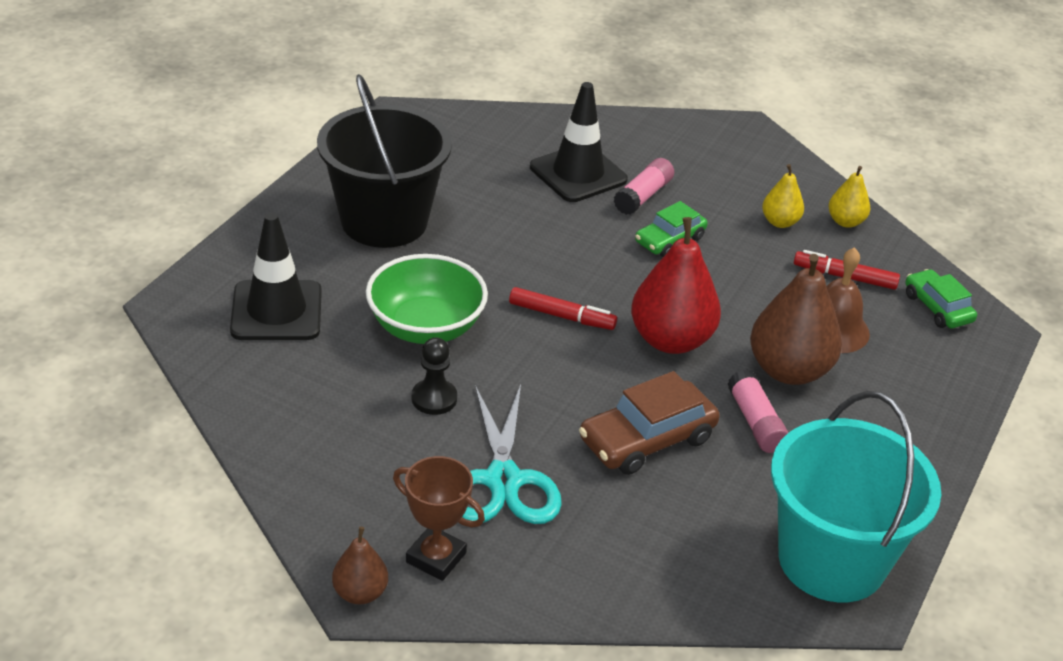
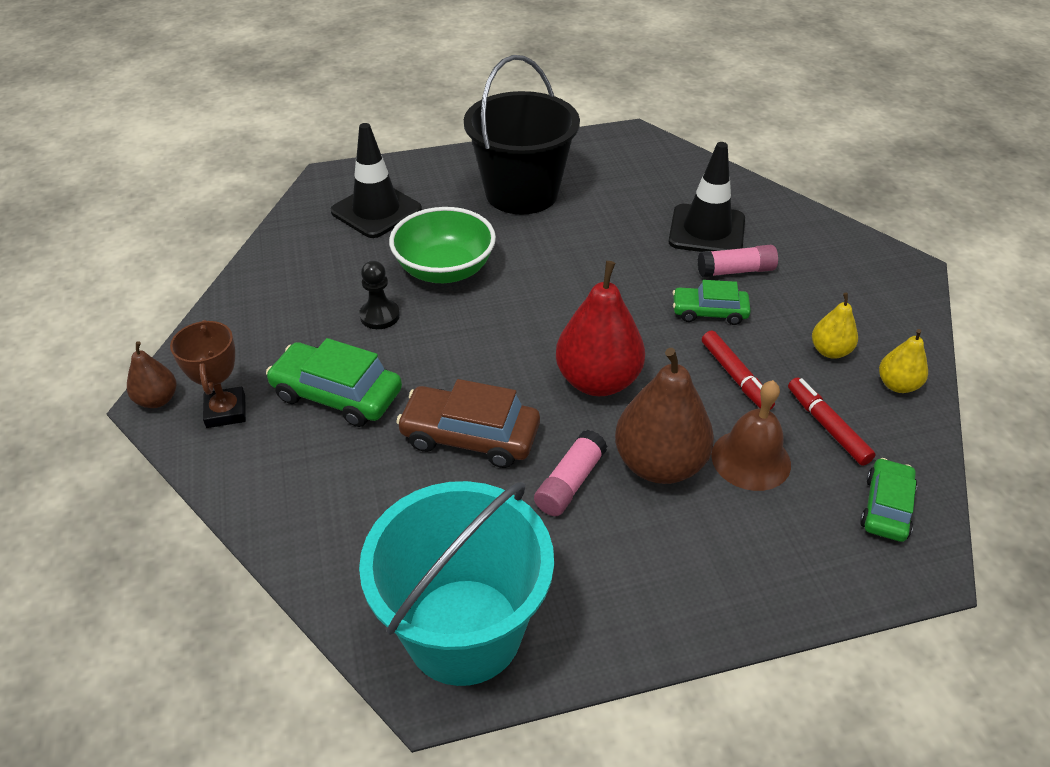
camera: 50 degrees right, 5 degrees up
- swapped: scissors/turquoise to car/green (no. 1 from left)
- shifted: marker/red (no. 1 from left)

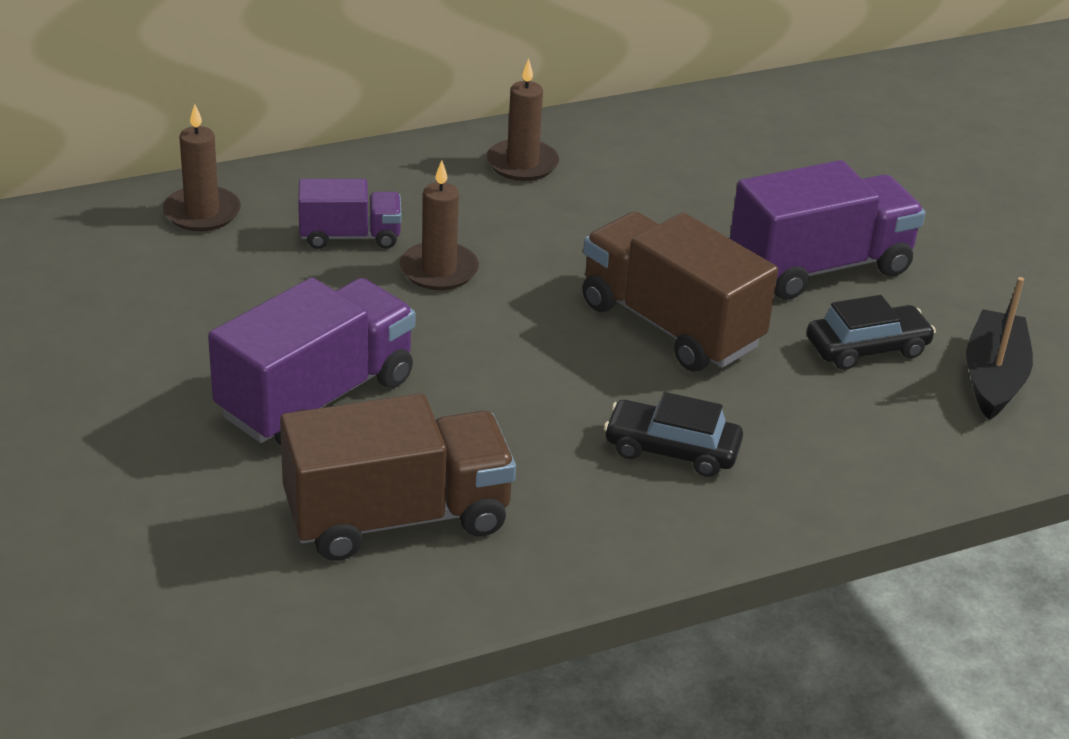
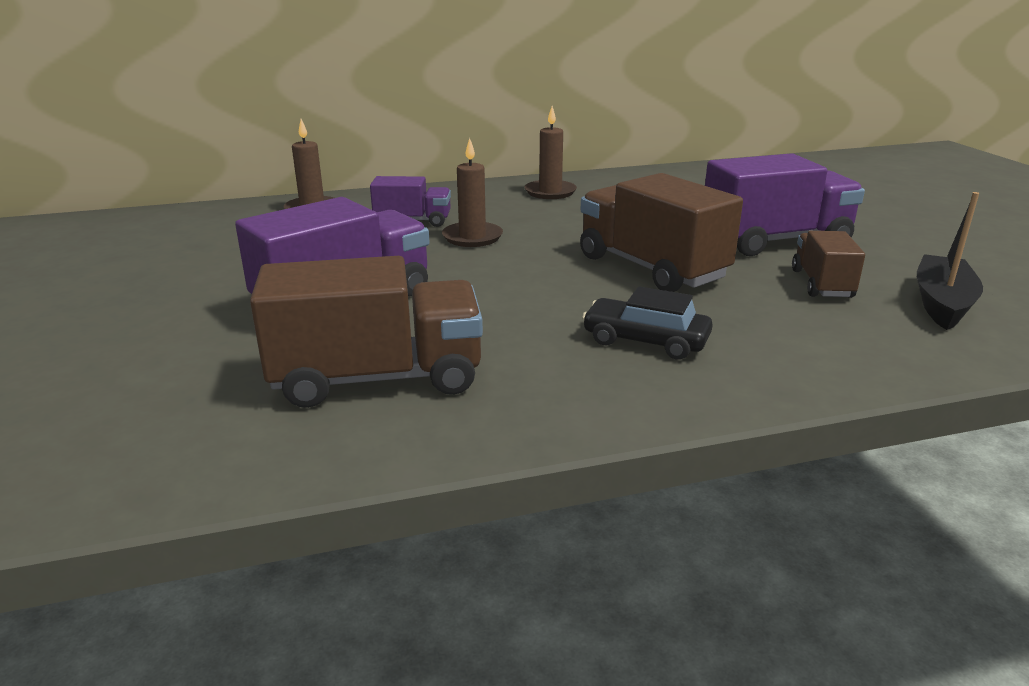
camera: 10 degrees right, 10 degrees down
- swapped: car/black (no. 2 from left) to truck/brown (no. 3 from left)

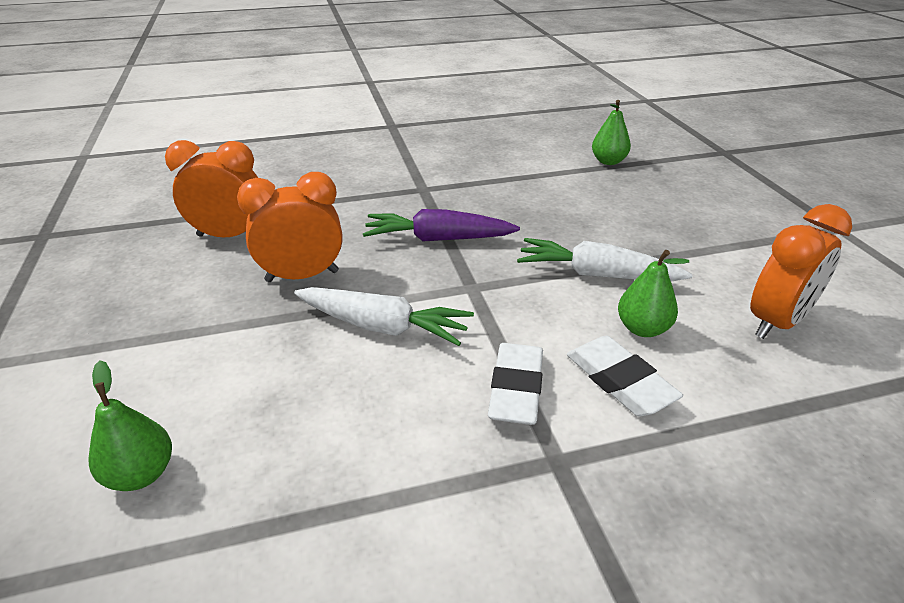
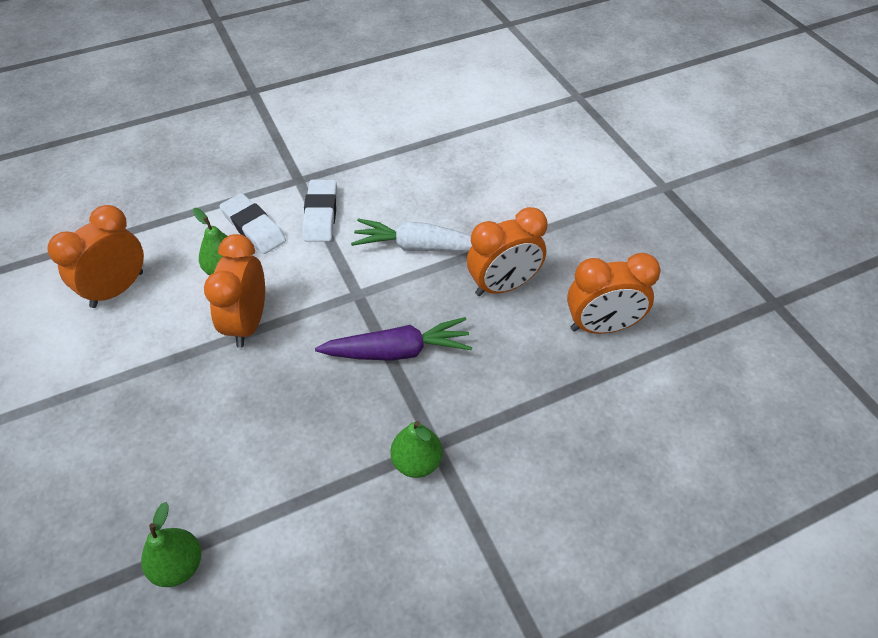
camera: 170 degrees right, 15 degrees up
- swapped: carrot/white (no. 2 from left) to clock/orange (no. 2 from left)
- shifted: pear/green (no. 1 from left in the first image) to pear/green (no. 3 from left)

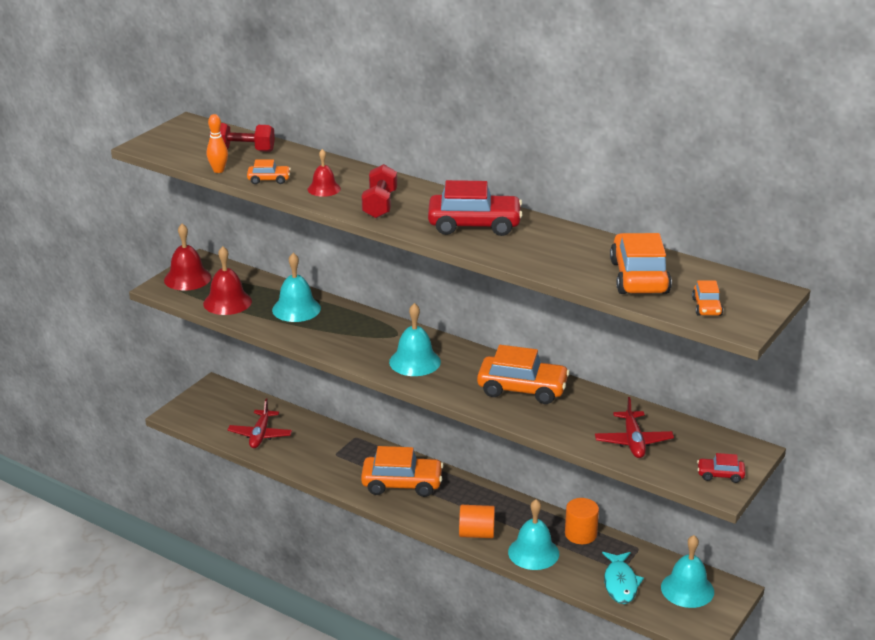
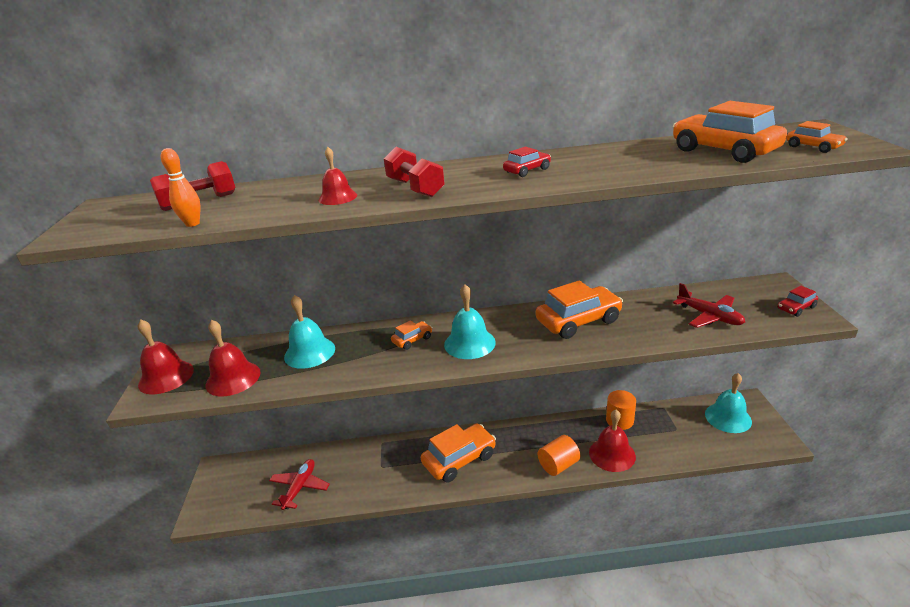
camera: 35 degrees left, 0 degrees up
- rotated: plane/red (no. 1 from left) 135 degrees counterclockwise
- shifted: car/orange (no. 1 from left)
- scaled: car/red (no. 1 from left) x0.49
- repainted: bell/turquoise (no. 3 from left) to bell/red (no. 4 from left)
- gone: fish/turquoise

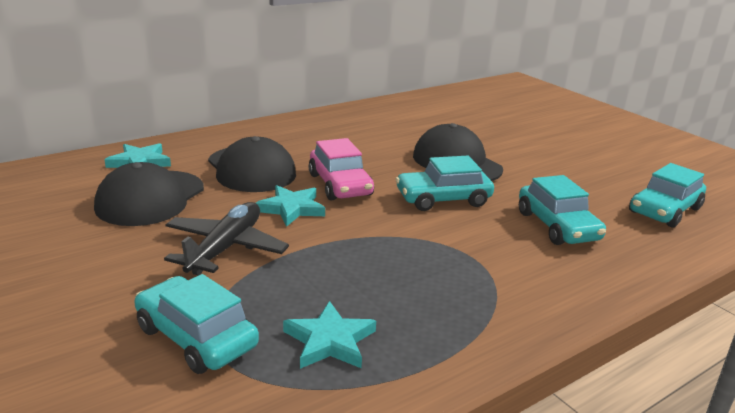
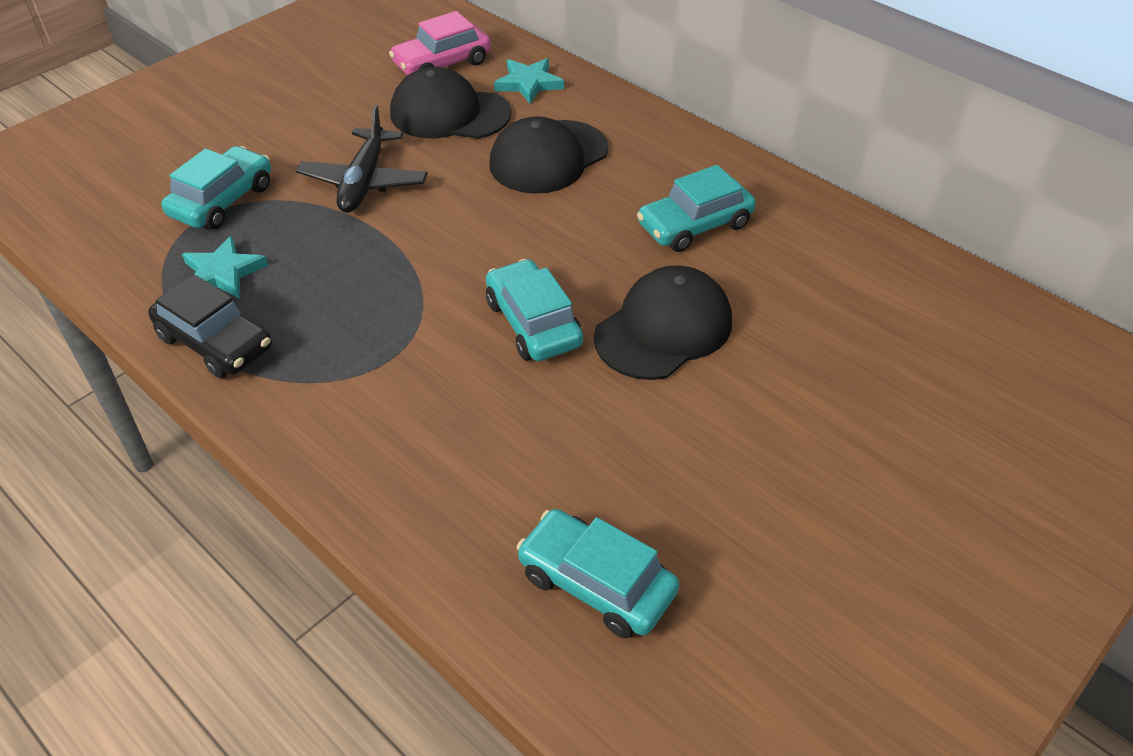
camera: 80 degrees right, 20 degrees up
- new: car/black
- rotated: plane/black 90 degrees clockwise
- shifted: car/pink
- shifted: car/turquoise (no. 3 from left in the first image) to car/turquoise (no. 4 from left)
- gone: star/turquoise (no. 2 from left)

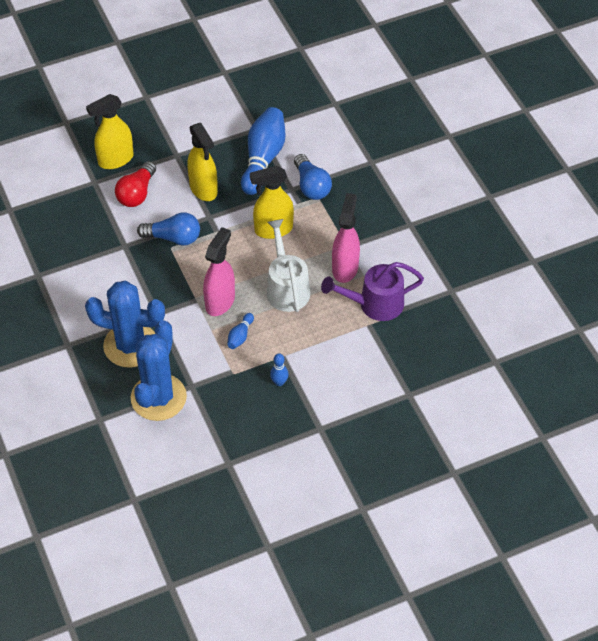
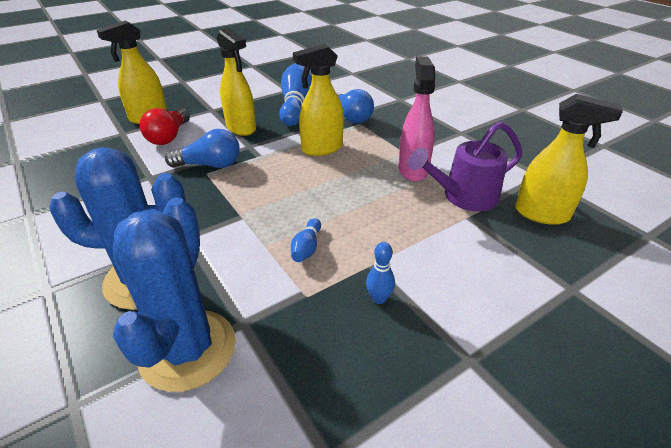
camera: 10 degrees left, 15 degrees down
- new: spray bottle/yellow (no. 4 from left)
- gone: spray bottle/pink (no. 1 from left)
- gone: watering can/white

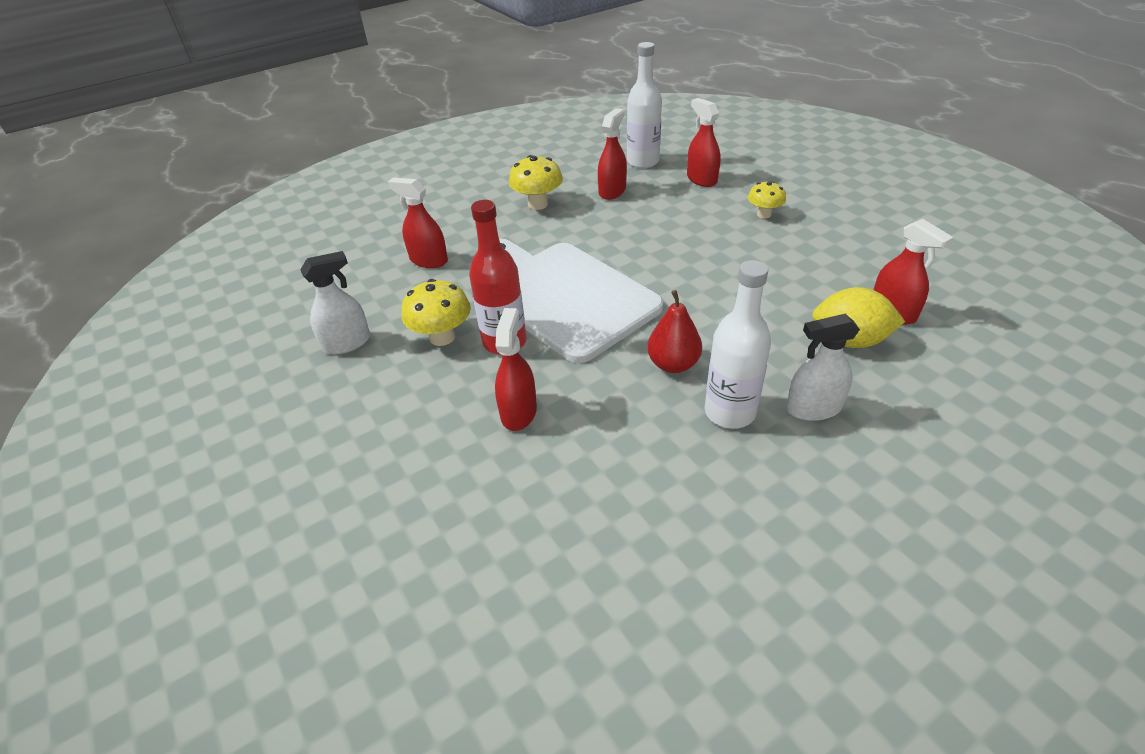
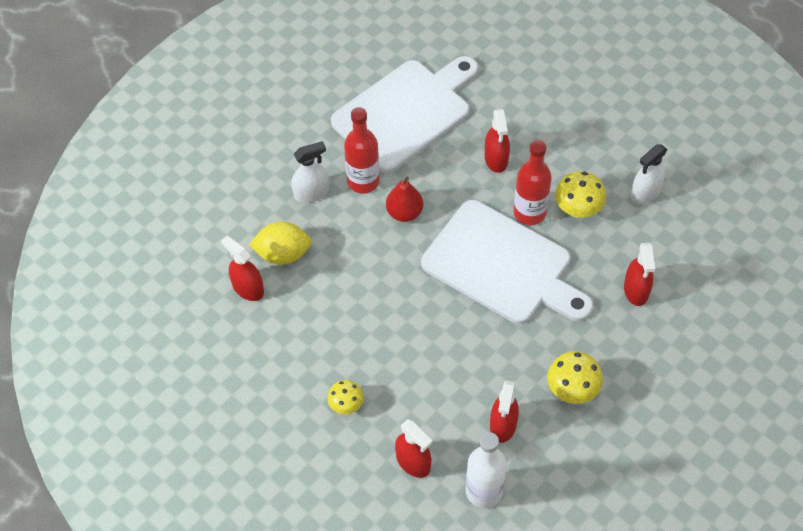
camera: 165 degrees right, 15 degrees up
- new: cutting board/white (no. 1 from left)
- repainted: bottle/white (no. 2 from left) to bottle/red (no. 1 from left)
- rotated: spray bottle/red (no. 1 from left in the first image) 75 degrees clockwise

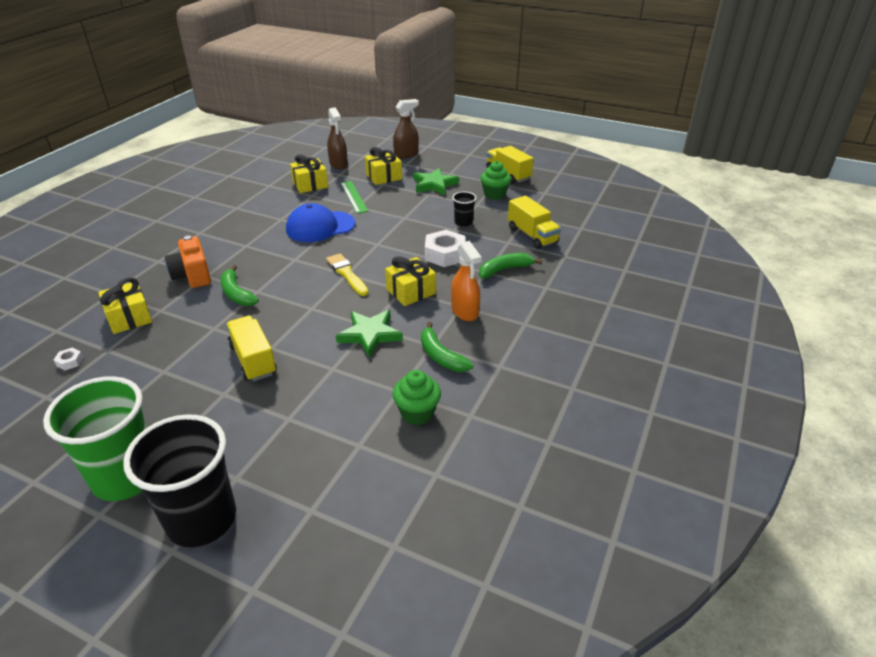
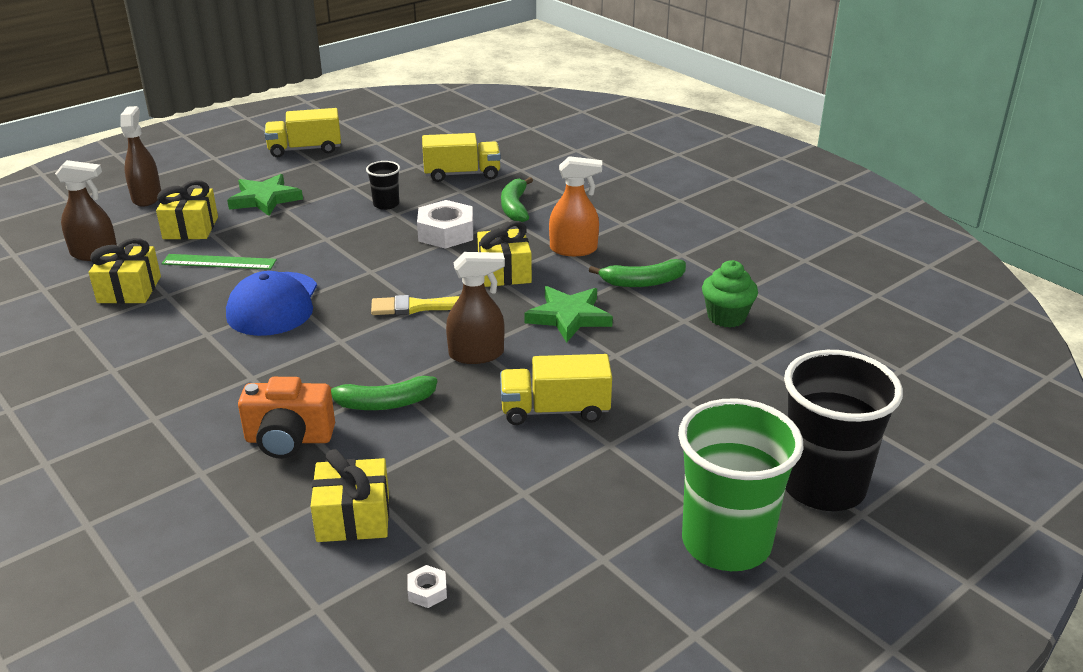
camera: 65 degrees left, 5 degrees down
- new: spray bottle/brown (no. 3 from left)
- gone: cupcake/green (no. 2 from left)

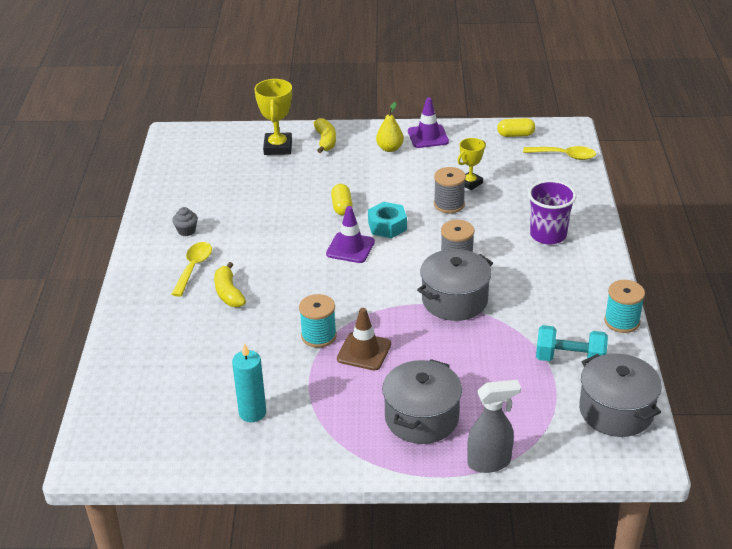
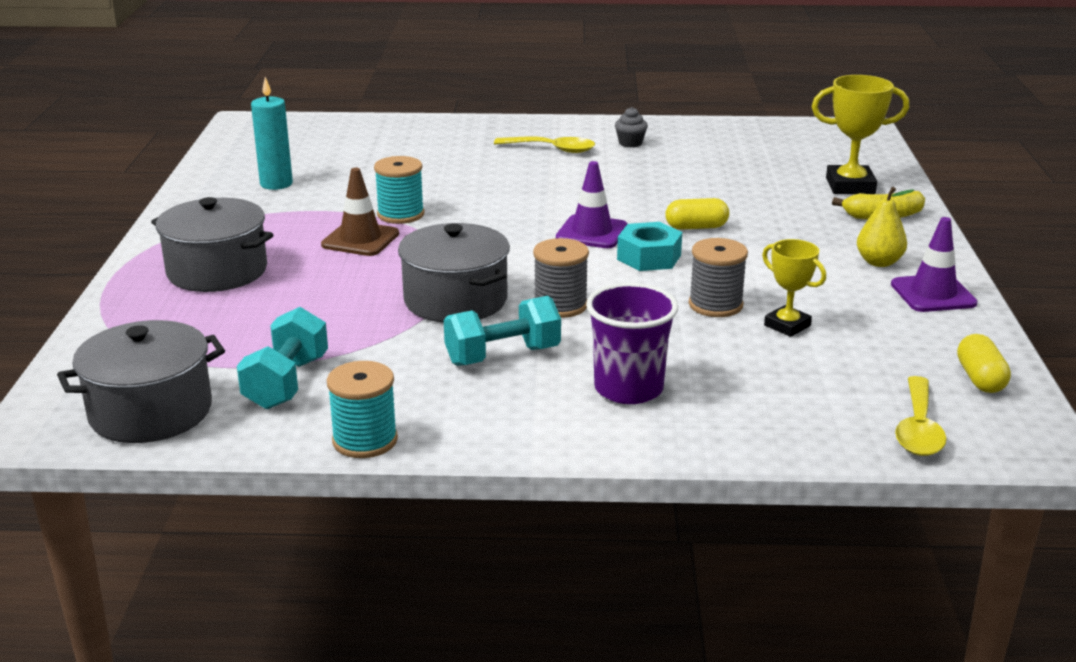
camera: 90 degrees right, 10 degrees down
- new: dumbbell/turquoise (no. 2 from left)
- gone: banana/yellow (no. 1 from left)
- gone: spray bottle/grey

